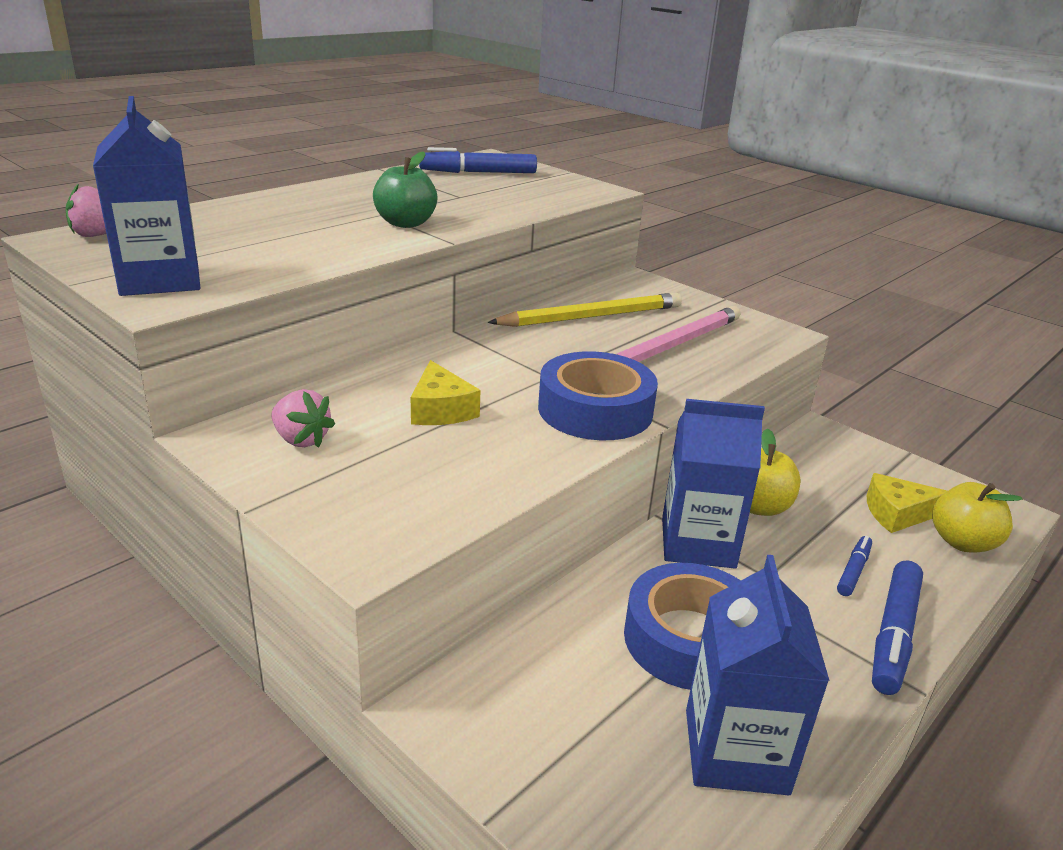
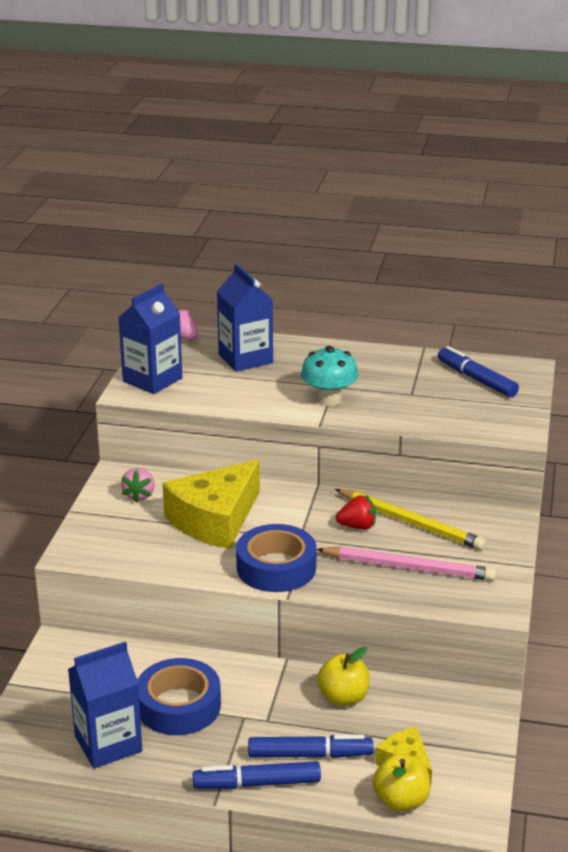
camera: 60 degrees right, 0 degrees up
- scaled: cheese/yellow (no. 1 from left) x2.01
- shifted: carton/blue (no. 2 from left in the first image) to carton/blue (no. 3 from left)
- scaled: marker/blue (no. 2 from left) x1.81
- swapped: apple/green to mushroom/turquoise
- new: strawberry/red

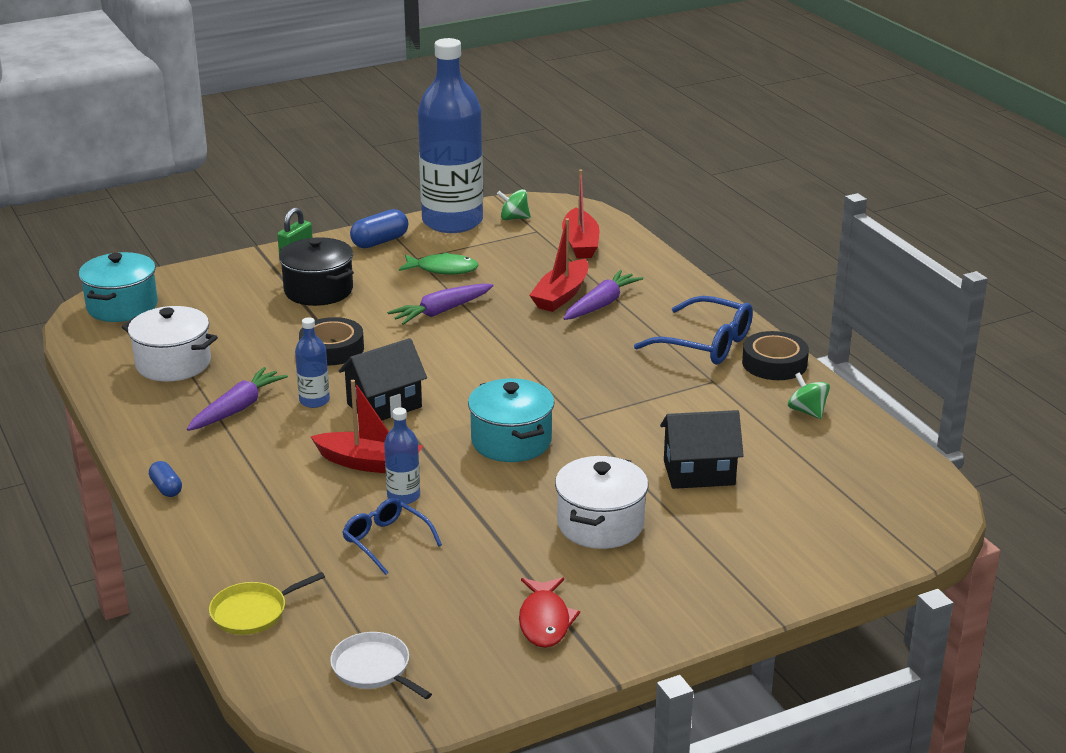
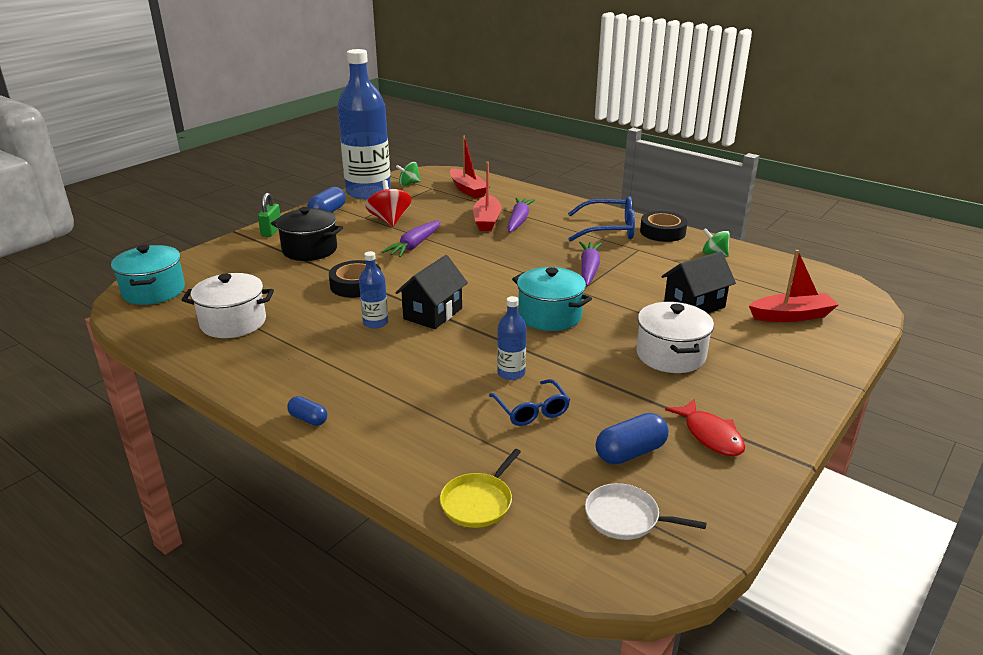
camera: 25 degrees left, 0 degrees up
- swapped: fish/green to spinning top/red
- rotated: glasses/blue (no. 1 from left) 135 degrees counterclockwise
- shifted: carrot/purple (no. 1 from left in the first image) to carrot/purple (no. 3 from left)
- new: capsule/blue (no. 3 from left)
- shifted: boat/red (no. 1 from left in the first image) to boat/red (no. 3 from left)

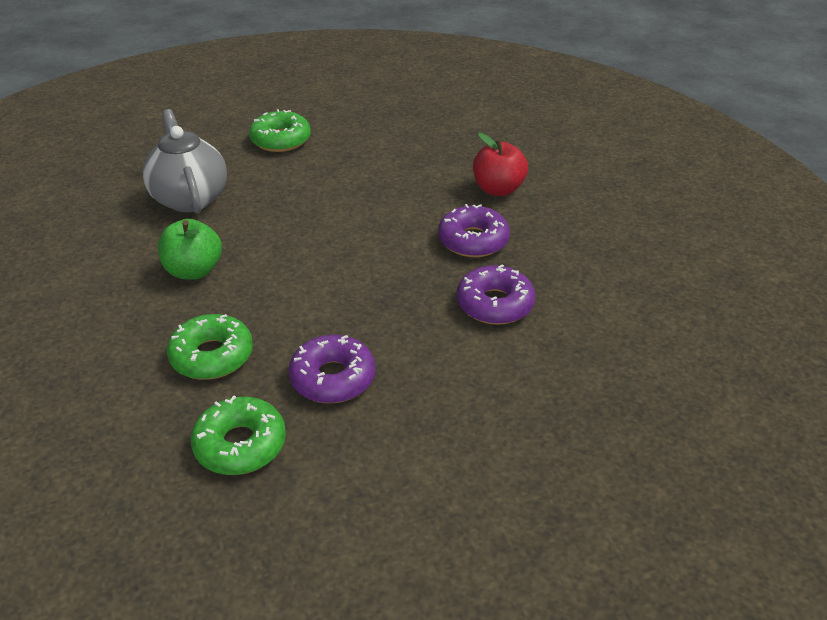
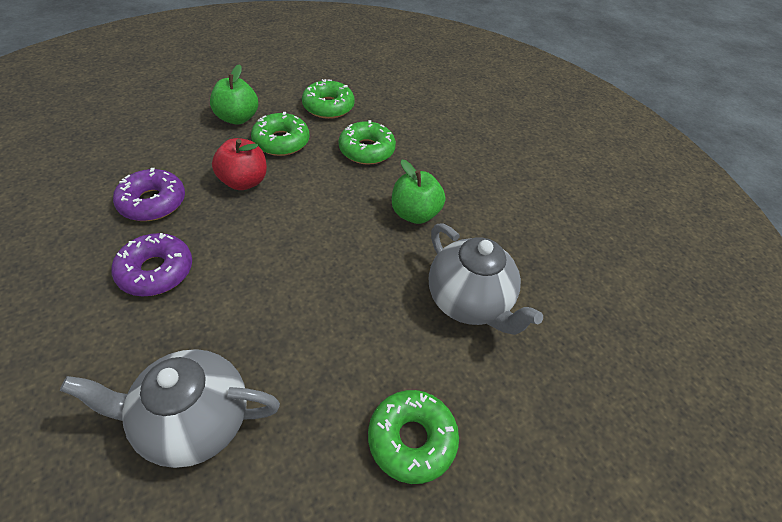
camera: 165 degrees right, 10 degrees up
- new: teapot/grey (no. 1 from left)
- new: apple/green (no. 1 from left)
- shifted: apple/red
- repainted: donut/purple (no. 1 from left) to donut/green (no. 1 from left)

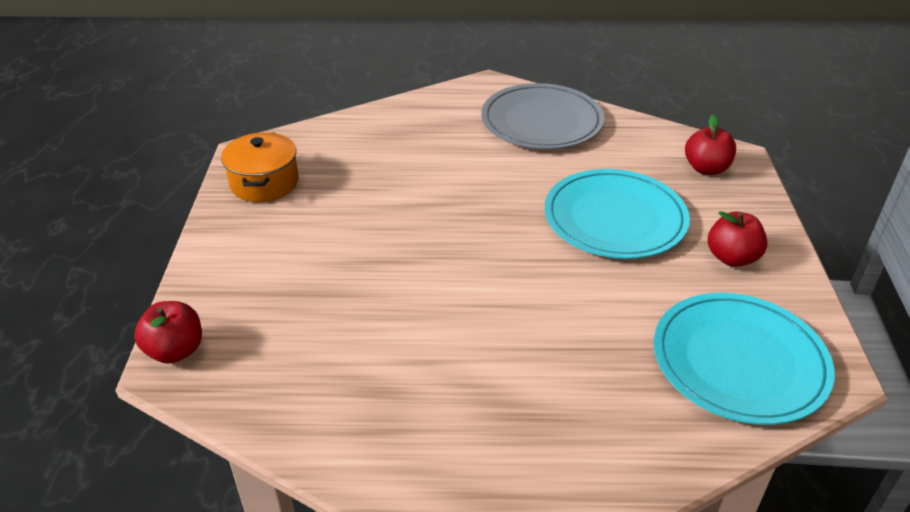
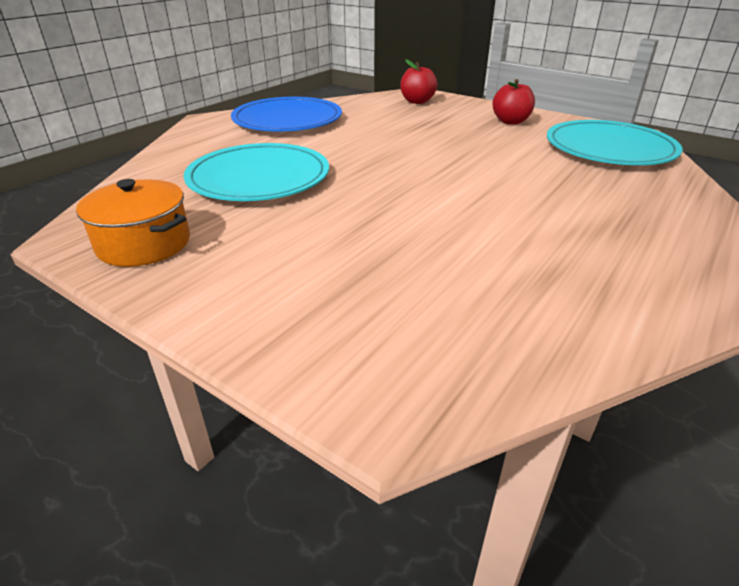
camera: 55 degrees left, 5 degrees down
- shifted: plate/turquoise (no. 1 from left)
- repainted: plate/grey to plate/blue
- gone: apple/red (no. 1 from left)

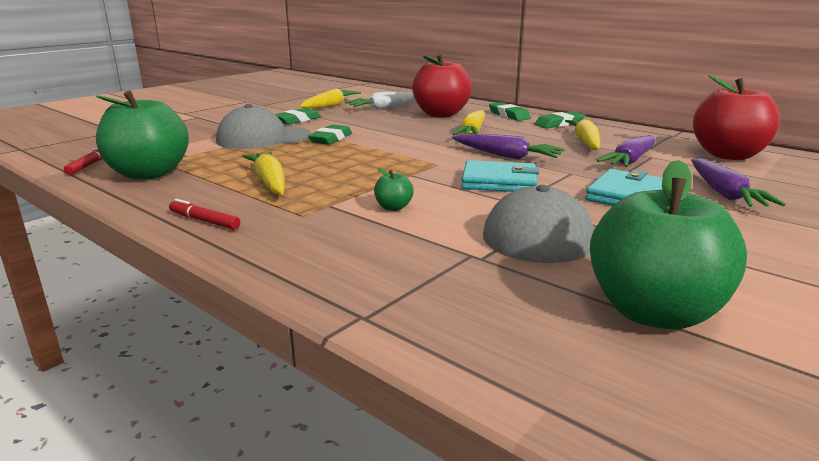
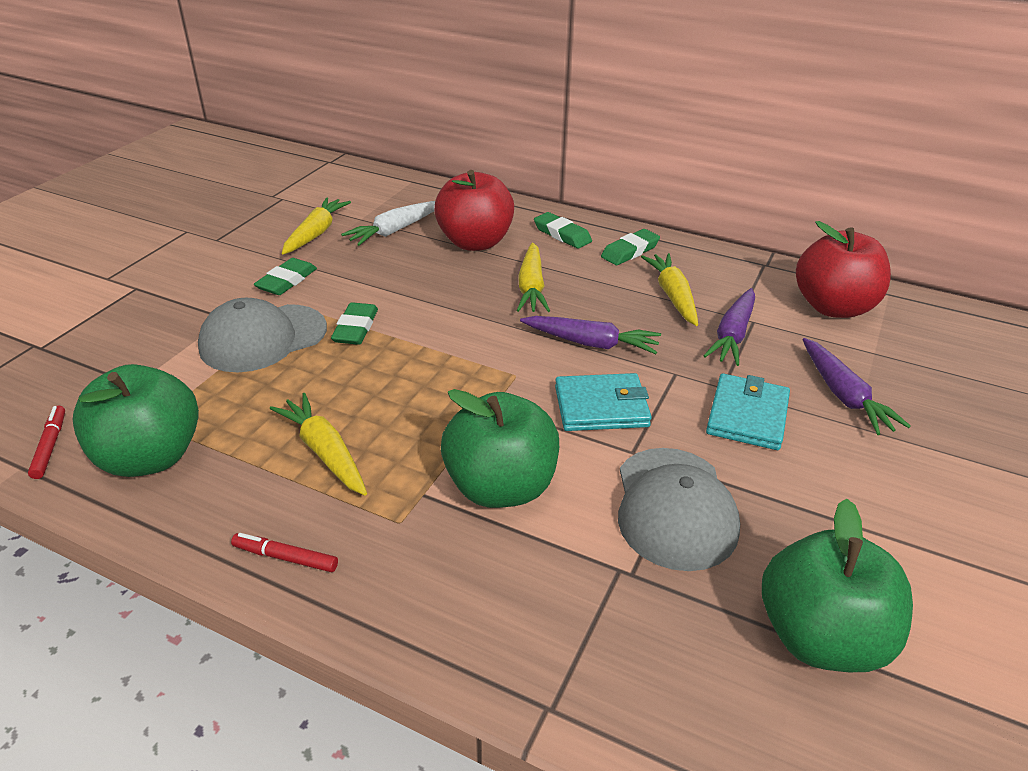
camera: 15 degrees left, 15 degrees up
- scaled: apple/green (no. 2 from left) x2.46

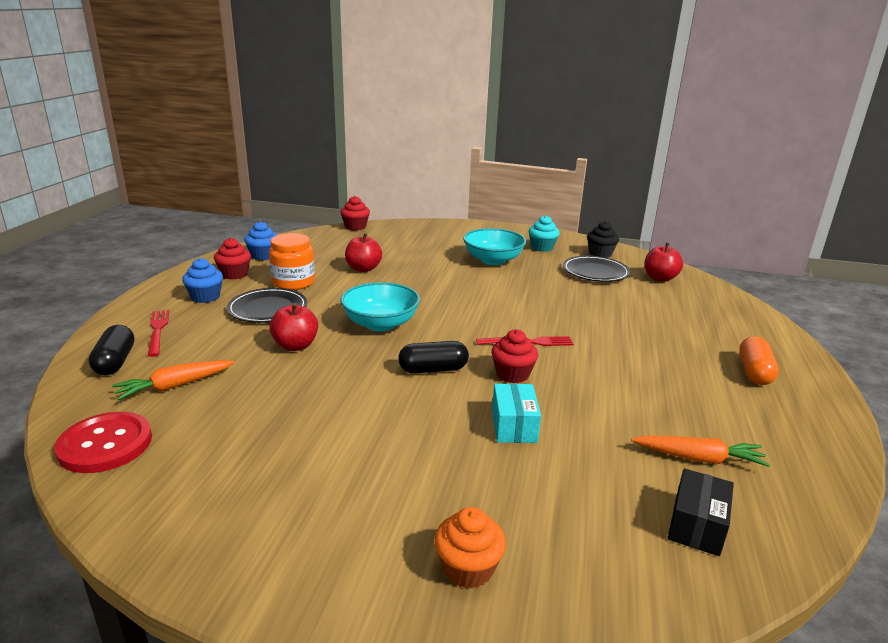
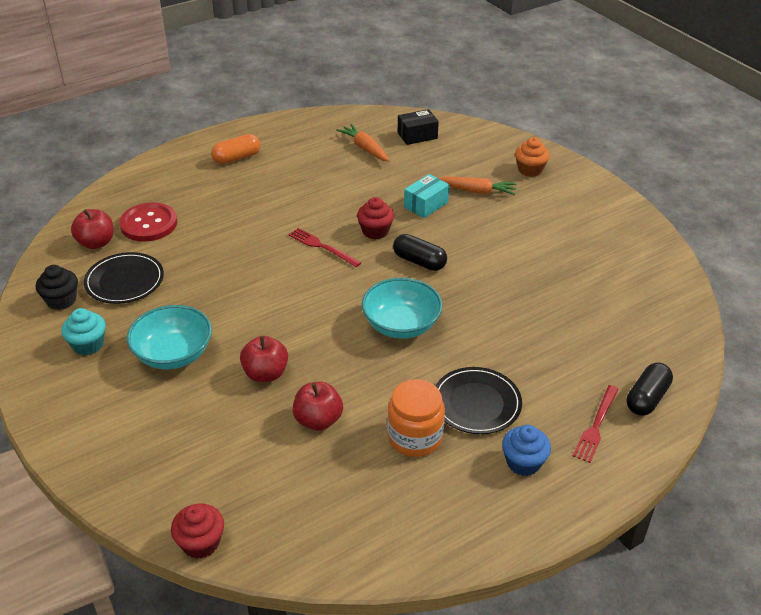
camera: 135 degrees left, 15 degrees up
- shifted: button/red
- shifted: apple/red (no. 1 from left in the first image) to apple/red (no. 2 from left)
- shifted: carrot/orange (no. 1 from left in the first image) to carrot/orange (no. 2 from left)
- gone: cupcake/red (no. 1 from left)
- gone: cupcake/blue (no. 2 from left)

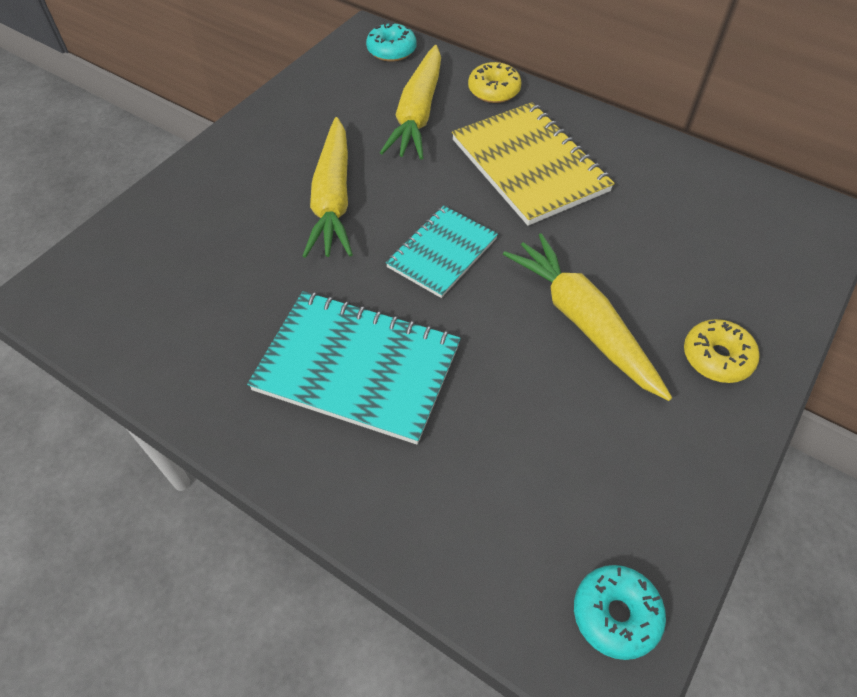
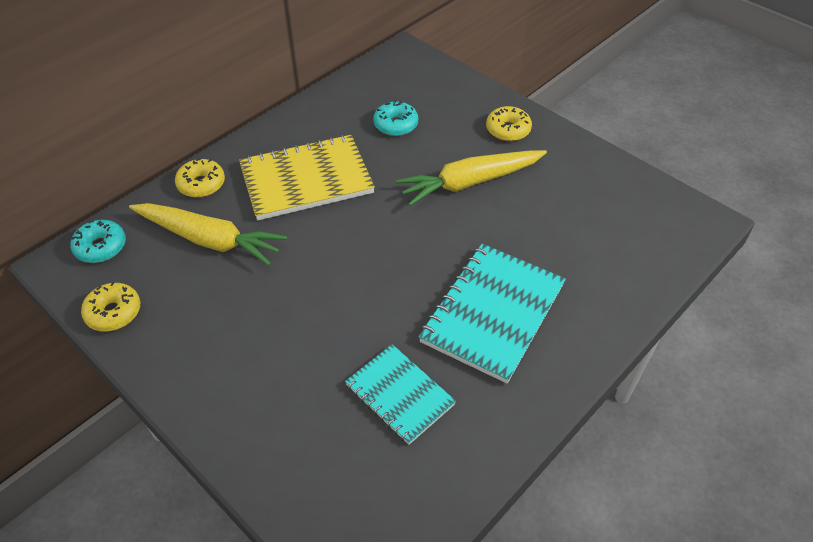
camera: 80 degrees left, 5 degrees down
- new: donut/yellow (no. 1 from left)
- shifted: notebook/turquoise (no. 2 from left in the first image) to notebook/turquoise (no. 1 from left)
- shifted: donut/turquoise (no. 2 from left)
- gone: carrot/yellow (no. 1 from left)

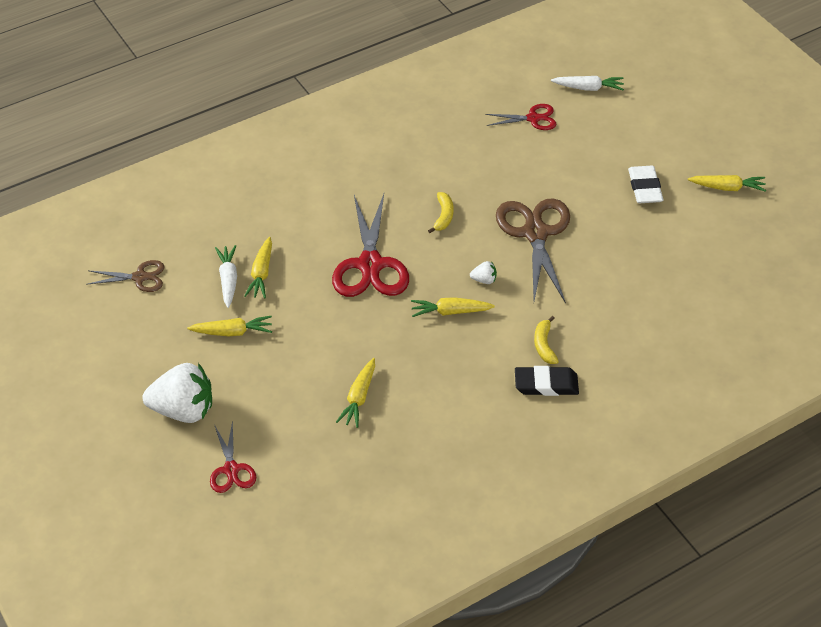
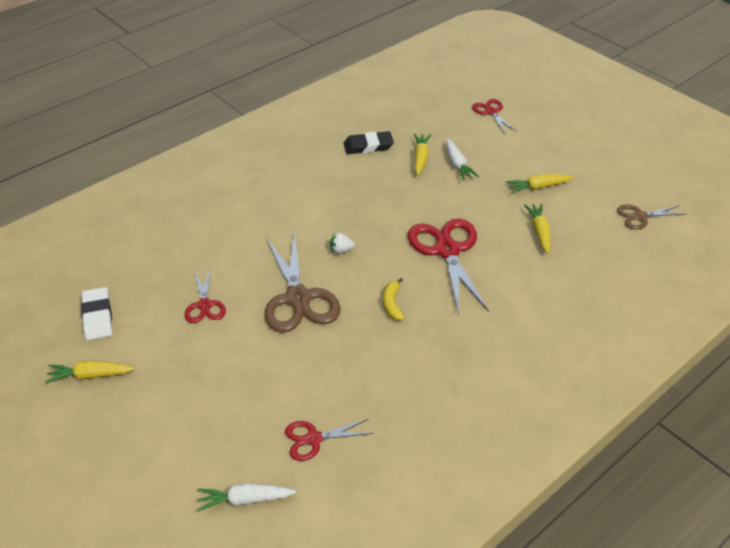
camera: 170 degrees right, 5 degrees down
- shifted: eraser/white
- new: scissors/red (no. 1 from left)
- shifted: eraser/black
- shifted: carrot/white (no. 1 from left in the first image) to carrot/white (no. 2 from left)
- gone: strawberry/white (no. 1 from left)
- gone: carrot/yellow (no. 4 from left)
- gone: banana/yellow (no. 2 from left)

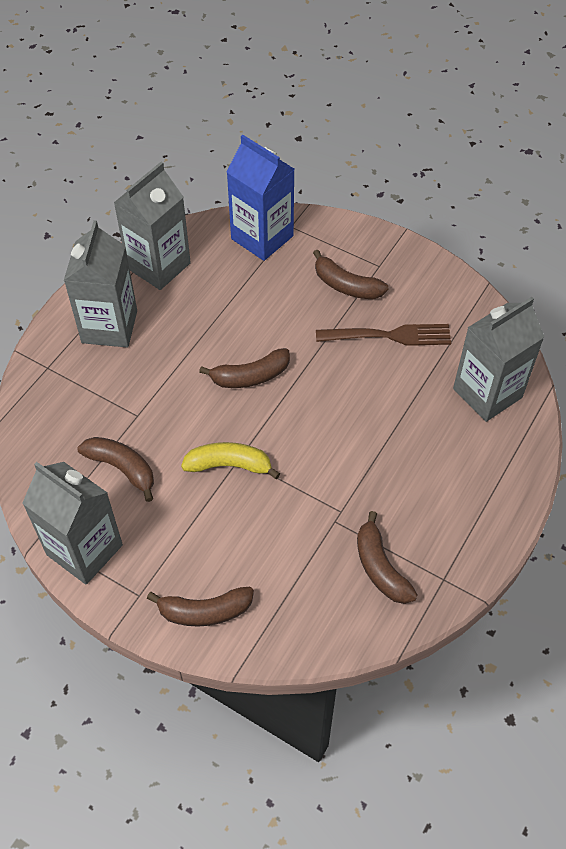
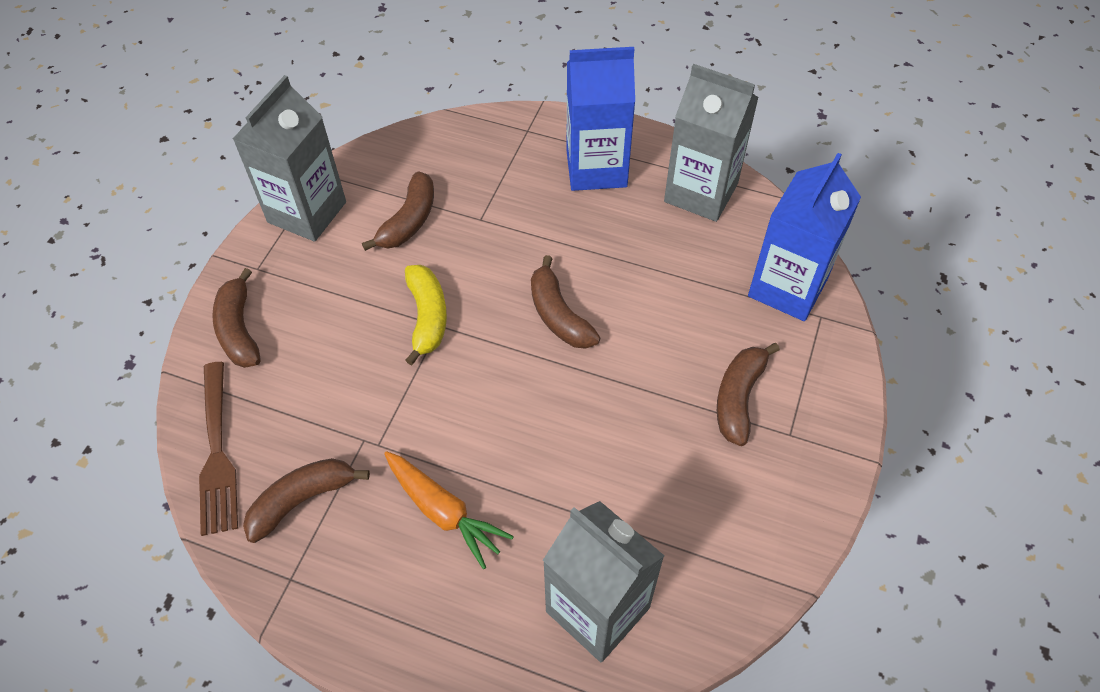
camera: 80 degrees right, 0 degrees up
- shifted: fork/brown
- new: carrot/orange
- repainted: carton/grey (no. 2 from left) to carton/blue (no. 1 from left)

